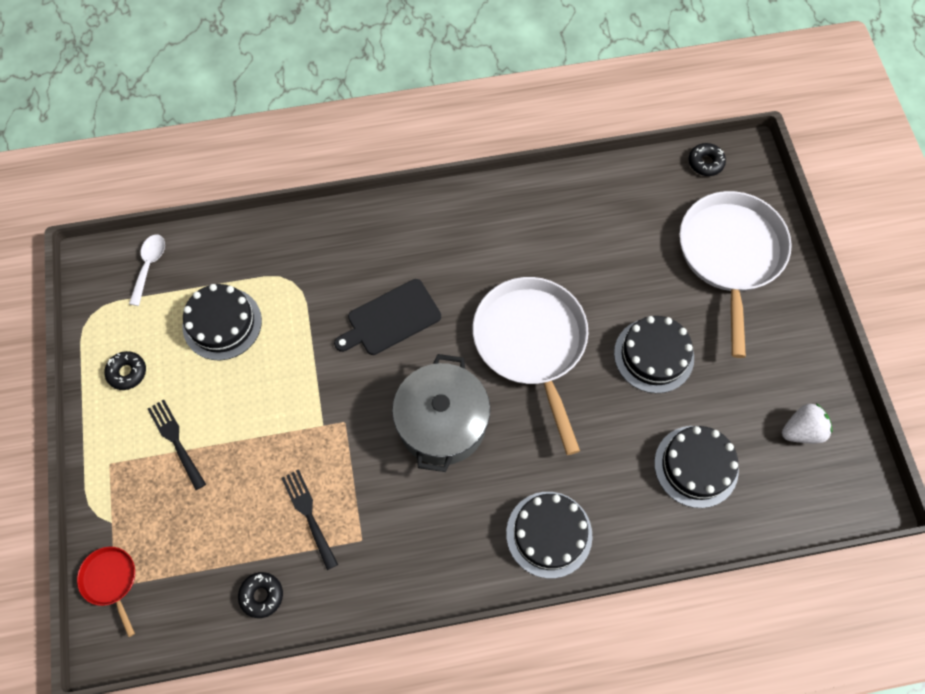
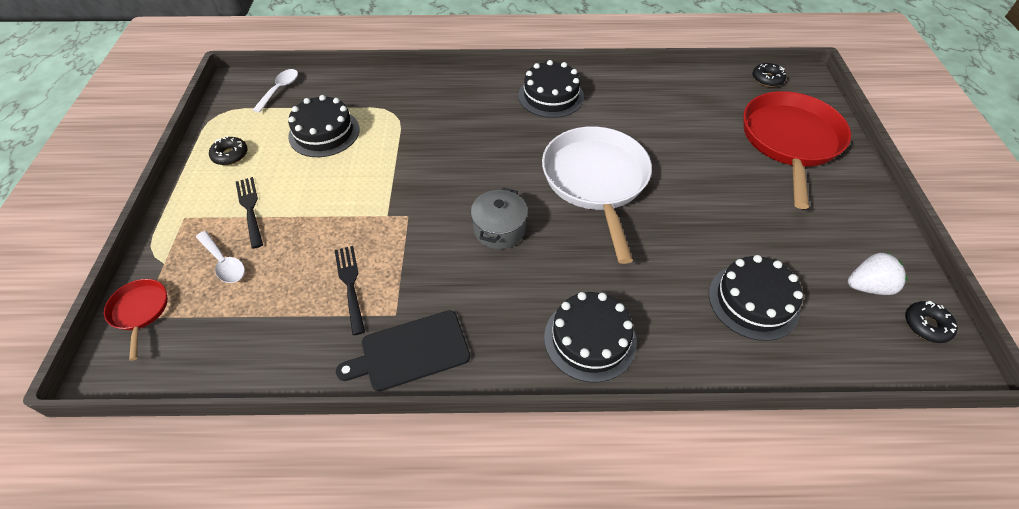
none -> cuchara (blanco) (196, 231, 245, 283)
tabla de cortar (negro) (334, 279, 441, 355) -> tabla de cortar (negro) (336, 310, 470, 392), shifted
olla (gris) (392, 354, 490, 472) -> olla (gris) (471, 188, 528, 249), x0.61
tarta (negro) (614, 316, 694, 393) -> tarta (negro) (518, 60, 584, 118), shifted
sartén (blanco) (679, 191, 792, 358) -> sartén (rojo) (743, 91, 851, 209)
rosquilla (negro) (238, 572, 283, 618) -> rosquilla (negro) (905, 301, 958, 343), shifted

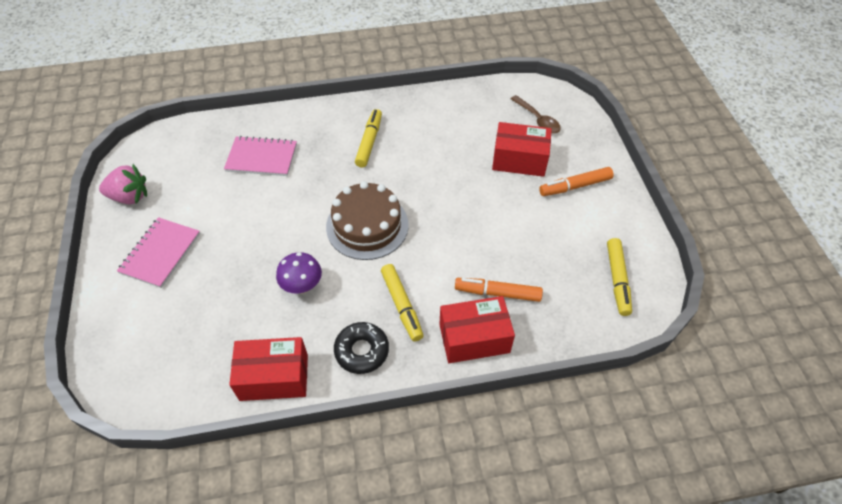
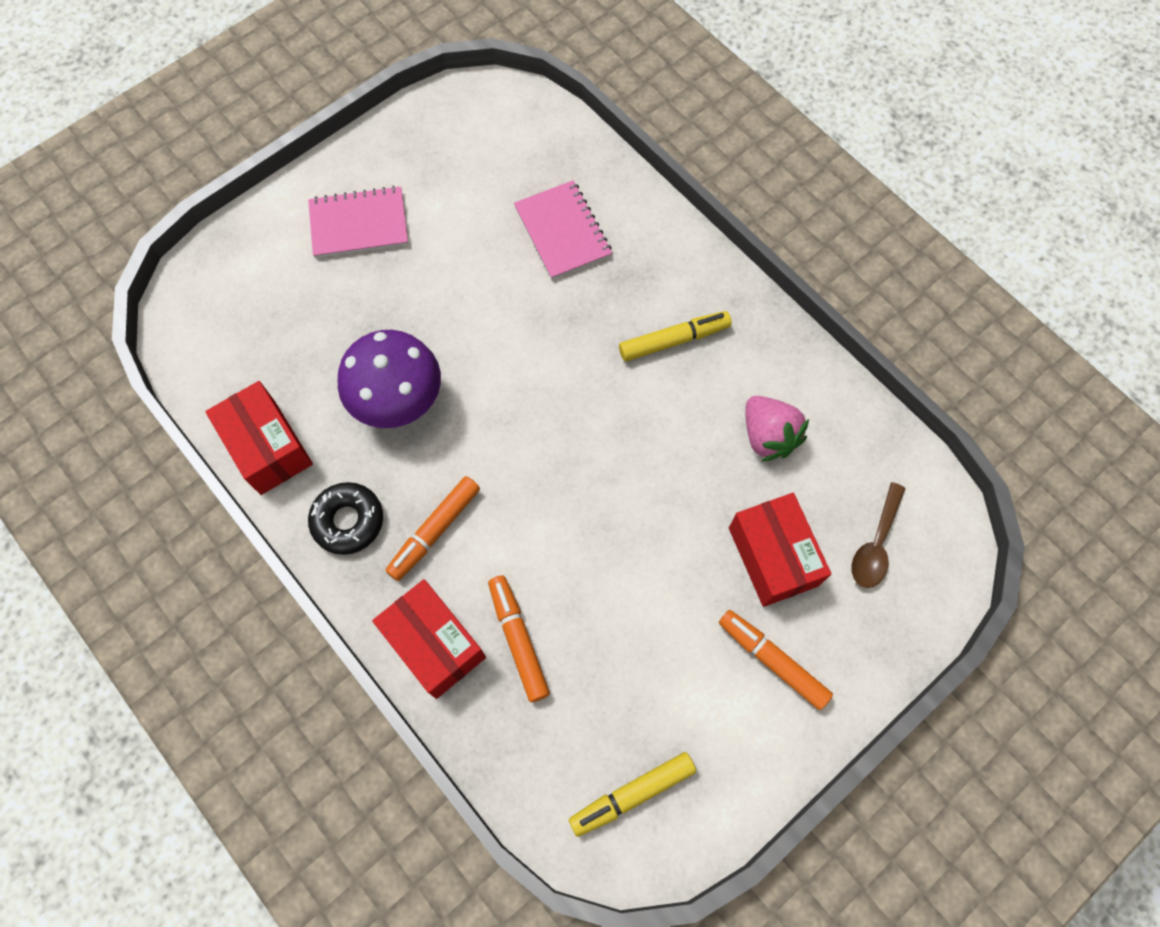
seta (morado) (276, 252, 322, 294) -> seta (morado) (338, 330, 441, 428), x1.63
rotulador (amarillo) (381, 264, 424, 341) -> rotulador (naranja) (385, 476, 480, 581)
fresa (rosa) (99, 164, 147, 204) -> fresa (rosa) (745, 396, 809, 462), shifted
tarta (marrón) (326, 181, 409, 260) -> none

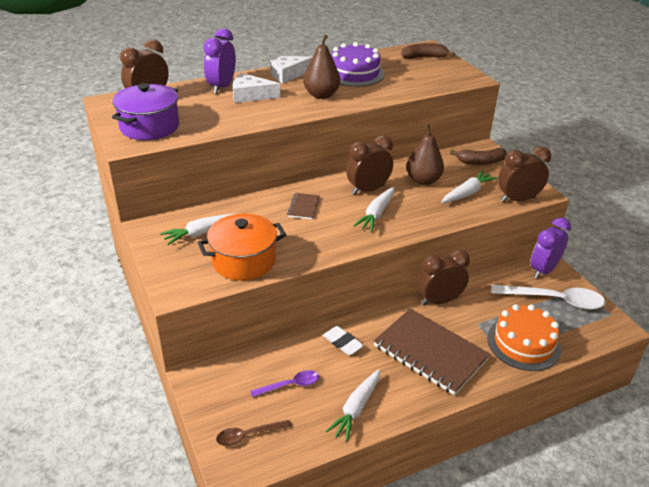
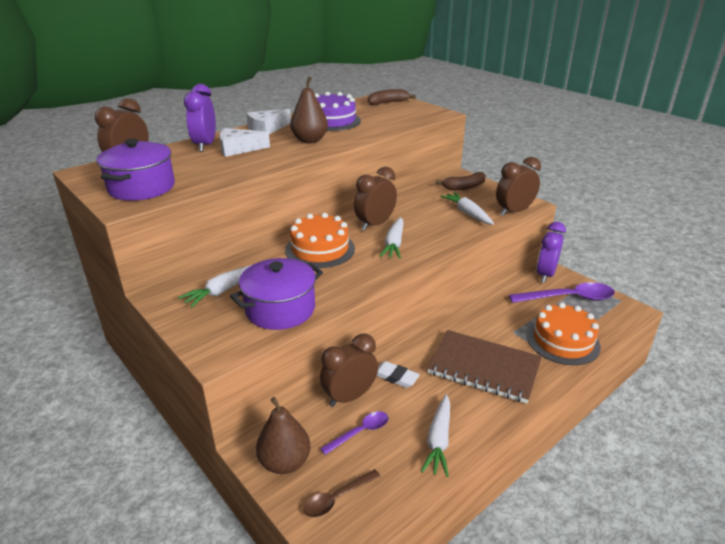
olla (naranja) (198, 213, 286, 281) -> olla (morado) (230, 258, 323, 330)
pera (marrón) (406, 124, 444, 185) -> pera (marrón) (256, 397, 311, 474), shifted
cuaderno (marrón) (287, 193, 320, 220) -> tarta (naranja) (285, 213, 355, 268)
despertador (marrón) (418, 249, 470, 305) -> despertador (marrón) (320, 333, 378, 407), shifted
zanahoria (blanco) (441, 171, 498, 203) -> zanahoria (blanco) (440, 192, 494, 225), 60 degrees counterclockwise
cuchara (blanco) (491, 285, 606, 310) -> cuchara (morado) (509, 282, 615, 303)

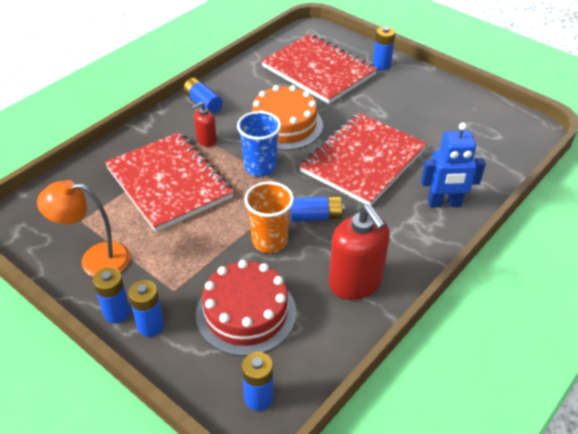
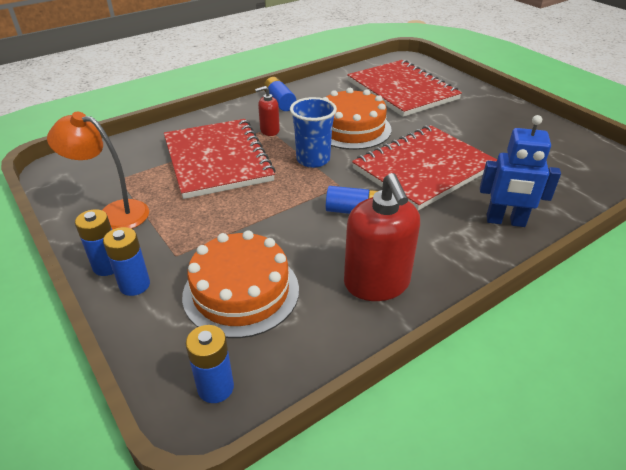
tarta (rojo) (196, 260, 296, 356) -> tarta (naranja) (182, 230, 299, 338)
vaso (naranja) (244, 182, 294, 253) -> none
pila (azul) (373, 27, 395, 70) -> none

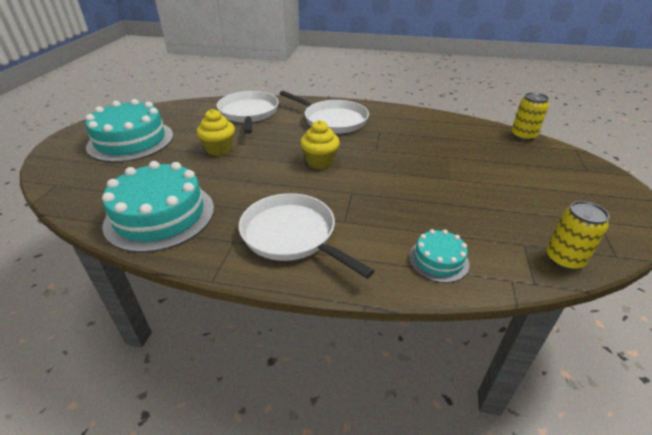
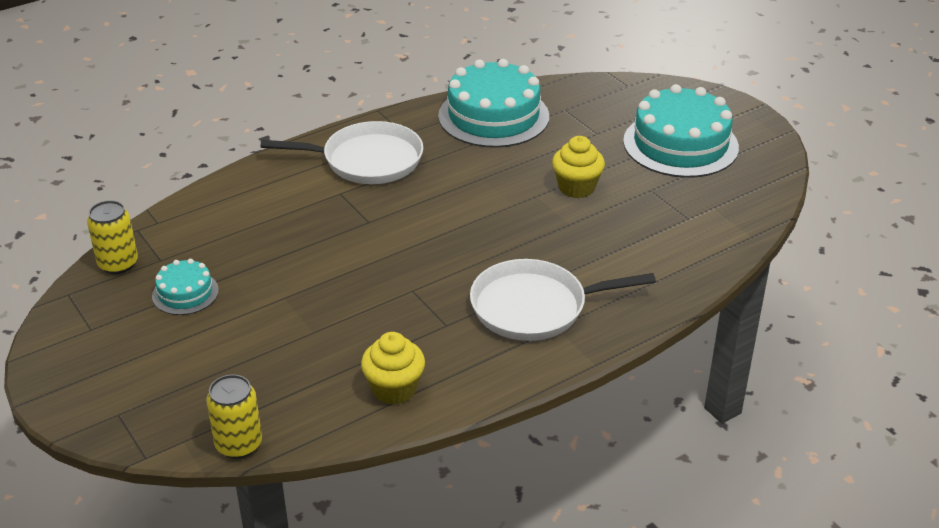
tarta (turquesa) (409, 229, 469, 283) -> tarta (turquesa) (152, 259, 219, 315), shifted
magdalena (amarillo) (300, 120, 340, 169) -> magdalena (amarillo) (361, 332, 425, 405), shifted
sartén (blanco) (217, 91, 279, 134) -> none

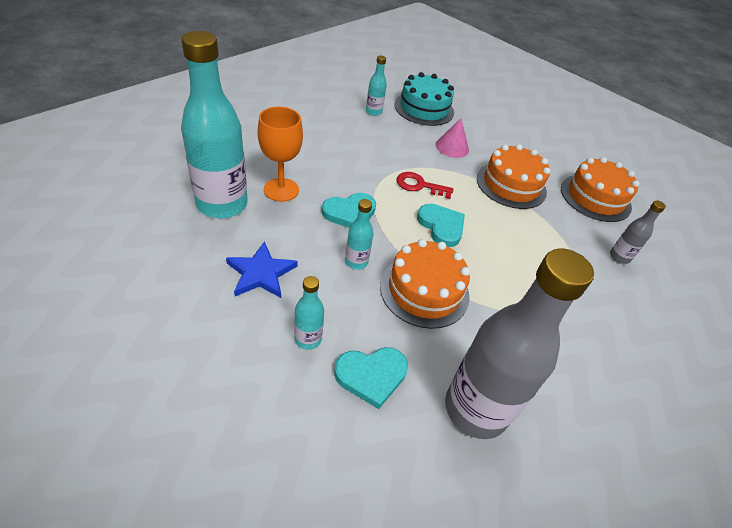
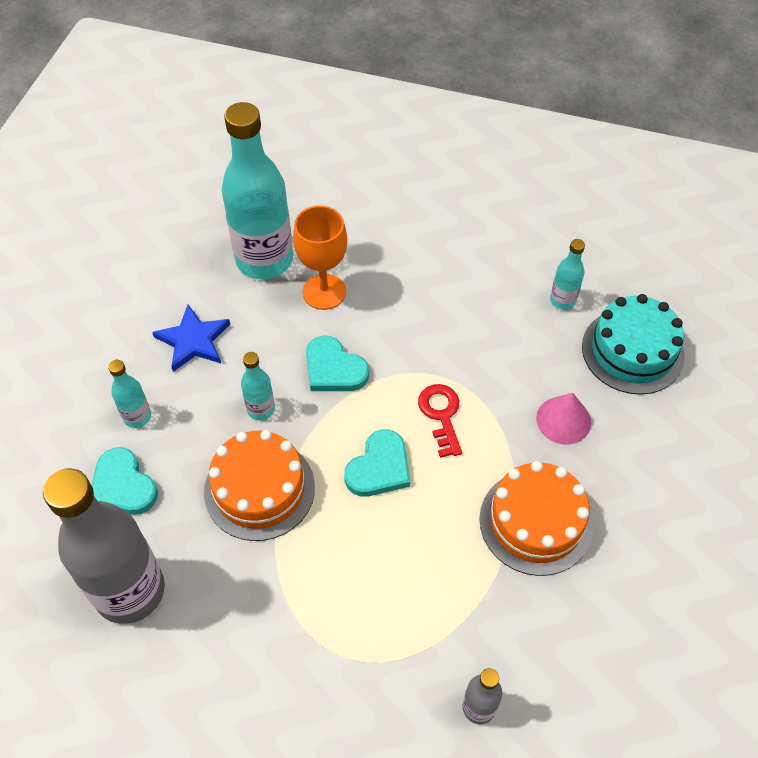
tarta (naranja) (561, 157, 640, 222) -> none

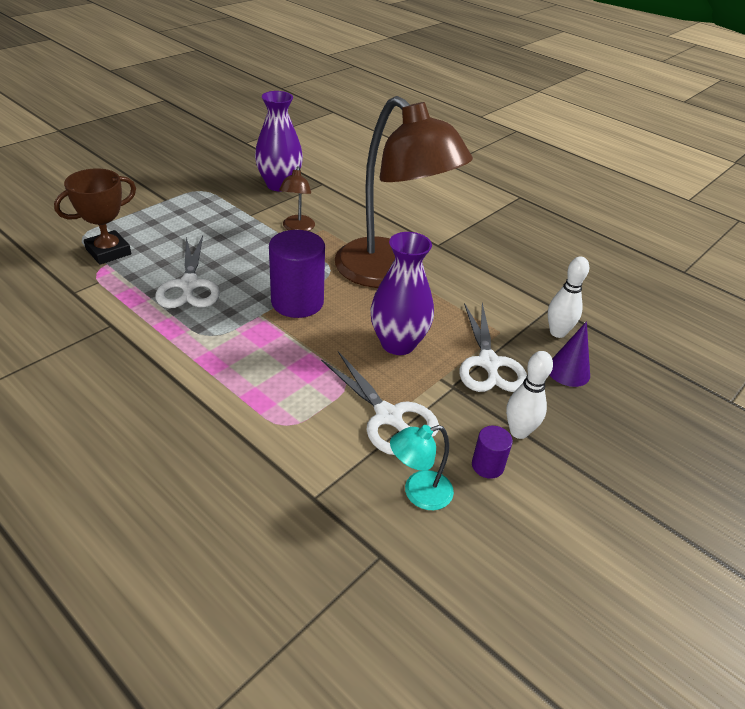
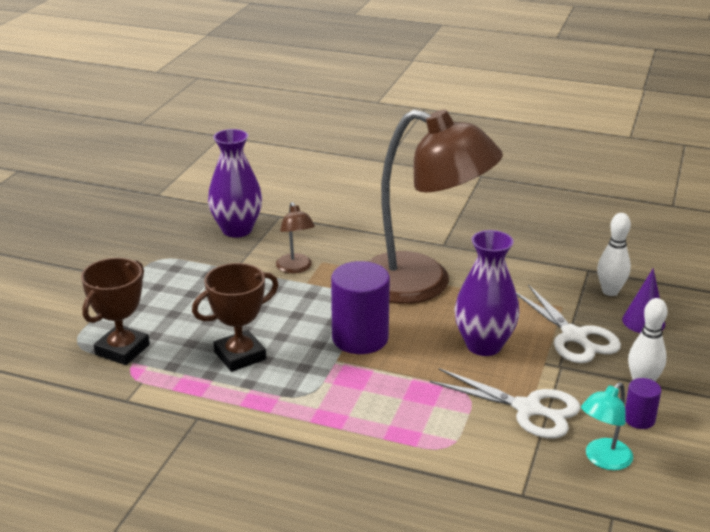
tijeras (blanco) (156, 235, 220, 308) -> trofeo (marrón) (192, 263, 278, 372)

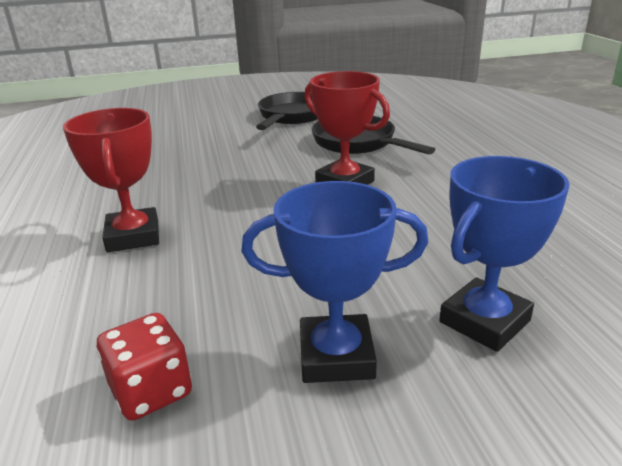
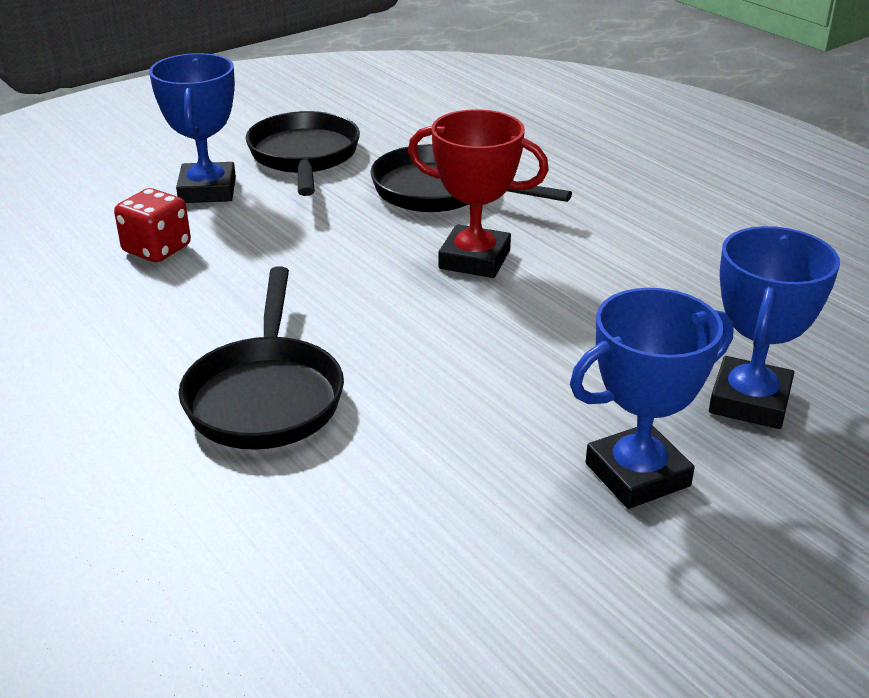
dado (rojo) (97, 313, 192, 421) -> dado (rojo) (114, 188, 191, 262), shifted
none -> trofeo (azul) (149, 53, 236, 203)
trofeo (rojo) (63, 108, 159, 252) -> sartén (negro) (179, 267, 344, 450)

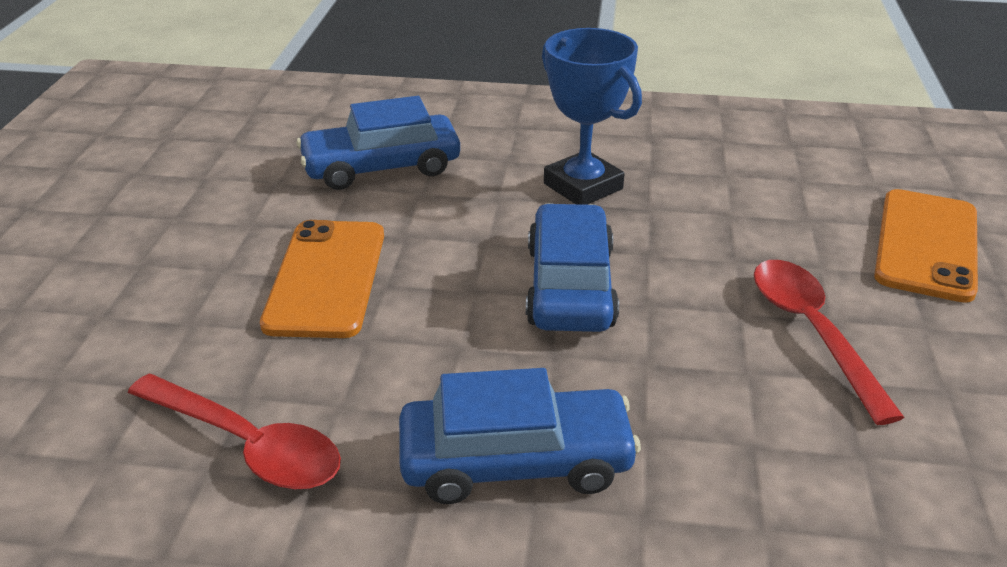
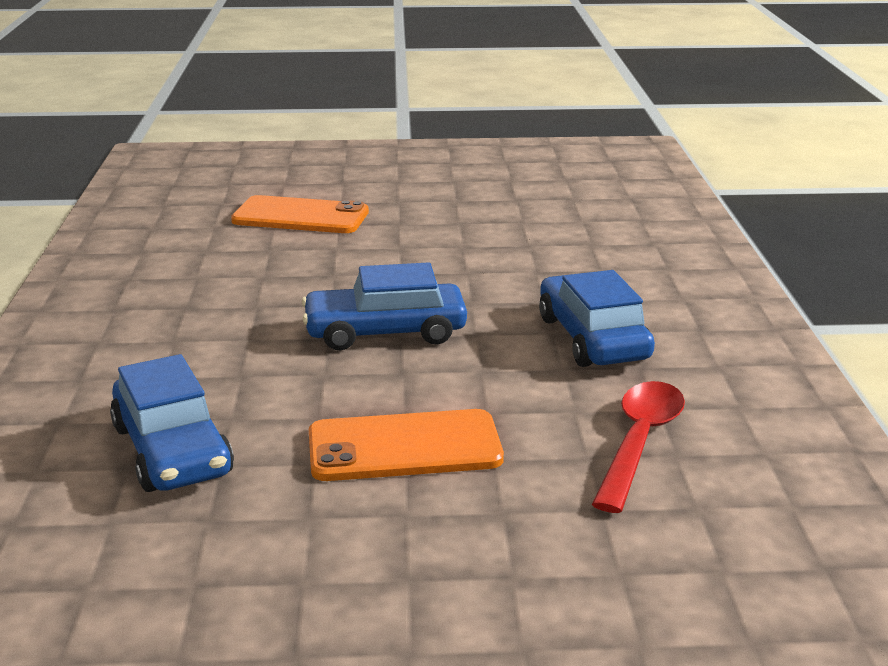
trofeo (azul) (542, 28, 642, 205) -> none
cuchara (rojo) (754, 260, 905, 425) -> none

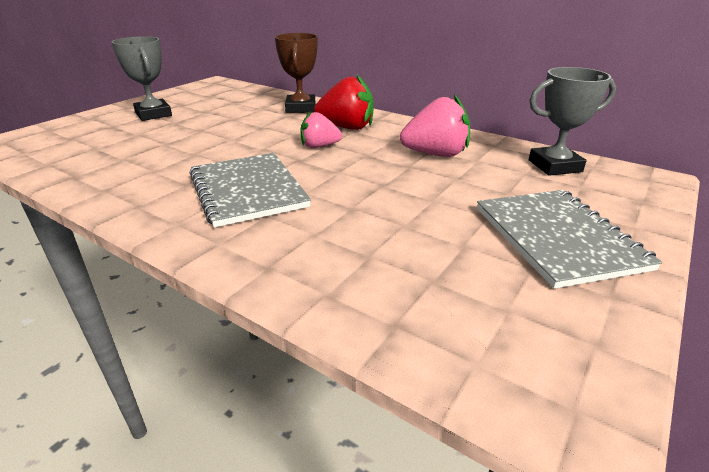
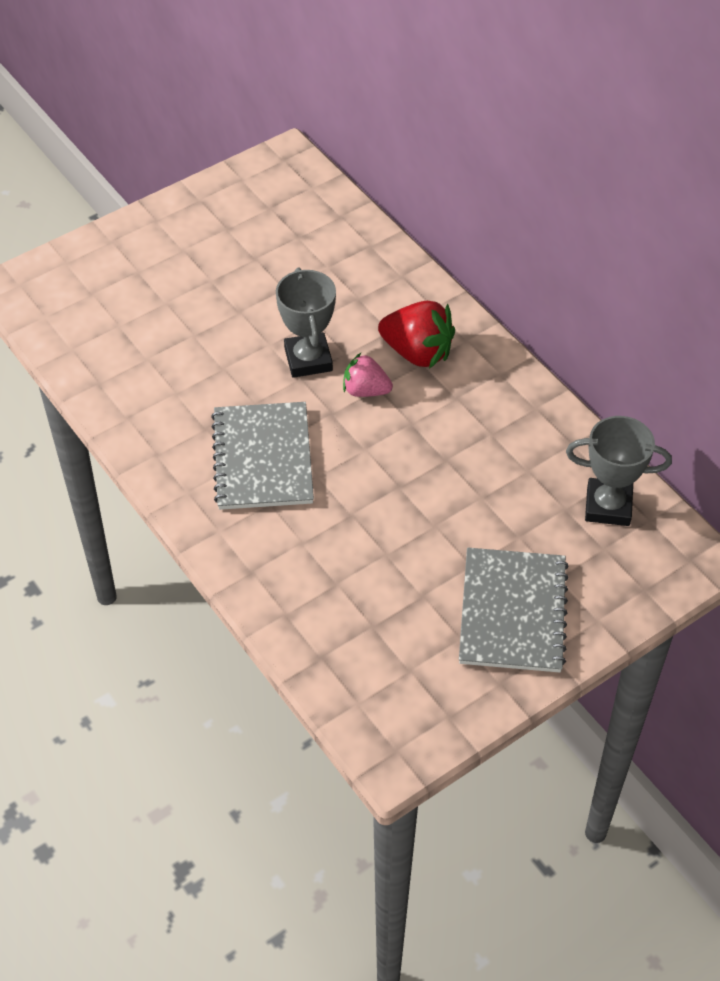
trofeo (gris) (112, 36, 172, 121) -> trofeo (gris) (276, 267, 336, 378), shifted
trofeo (marrón) (275, 33, 318, 113) -> none
fresa (rosa) (400, 95, 470, 157) -> none

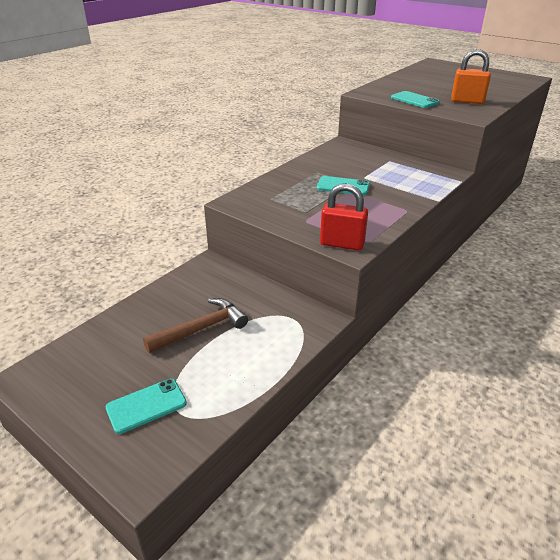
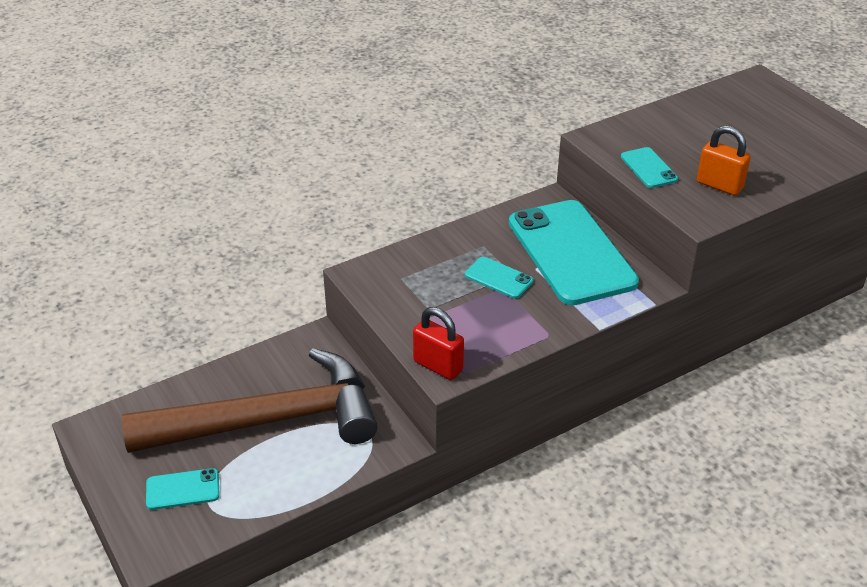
martillo (marrón) (143, 298, 248, 353) -> martillo (marrón) (121, 348, 378, 453), x2.21
none -> móvil (turquesa) (509, 200, 639, 305)

